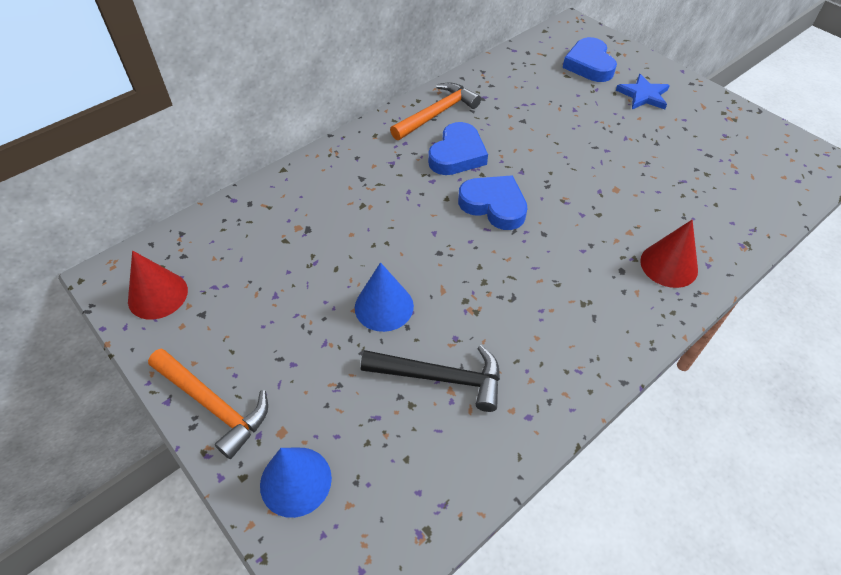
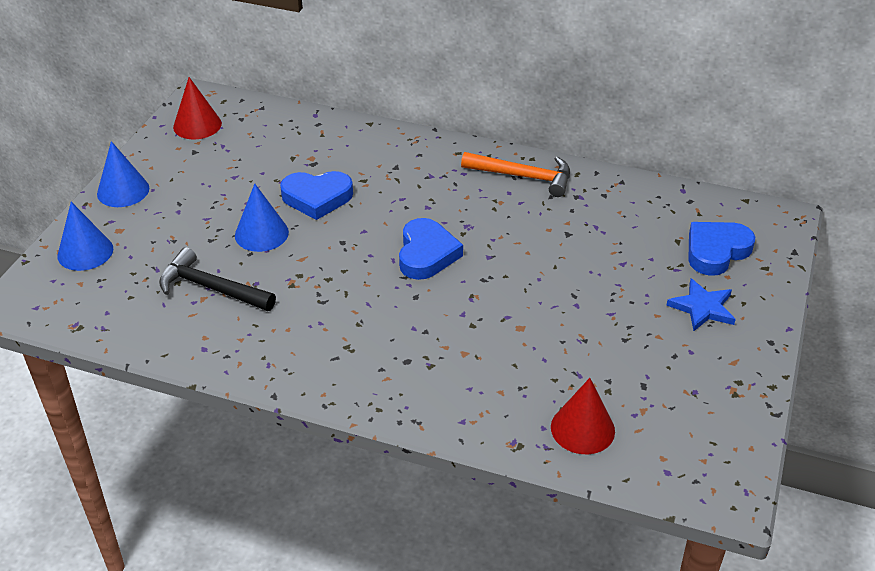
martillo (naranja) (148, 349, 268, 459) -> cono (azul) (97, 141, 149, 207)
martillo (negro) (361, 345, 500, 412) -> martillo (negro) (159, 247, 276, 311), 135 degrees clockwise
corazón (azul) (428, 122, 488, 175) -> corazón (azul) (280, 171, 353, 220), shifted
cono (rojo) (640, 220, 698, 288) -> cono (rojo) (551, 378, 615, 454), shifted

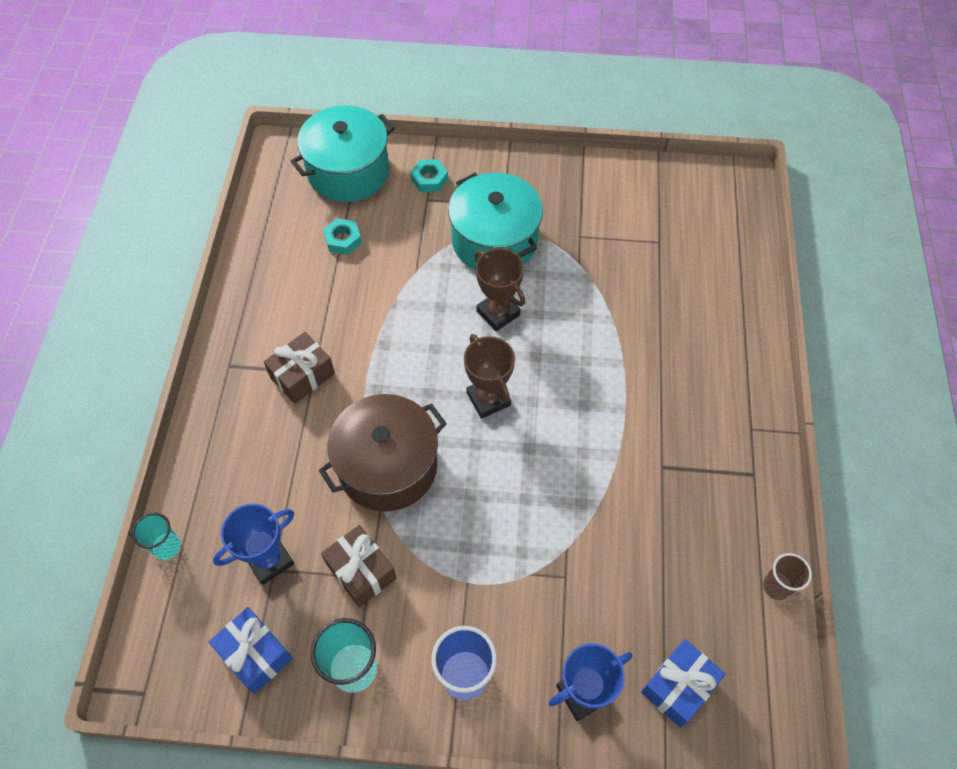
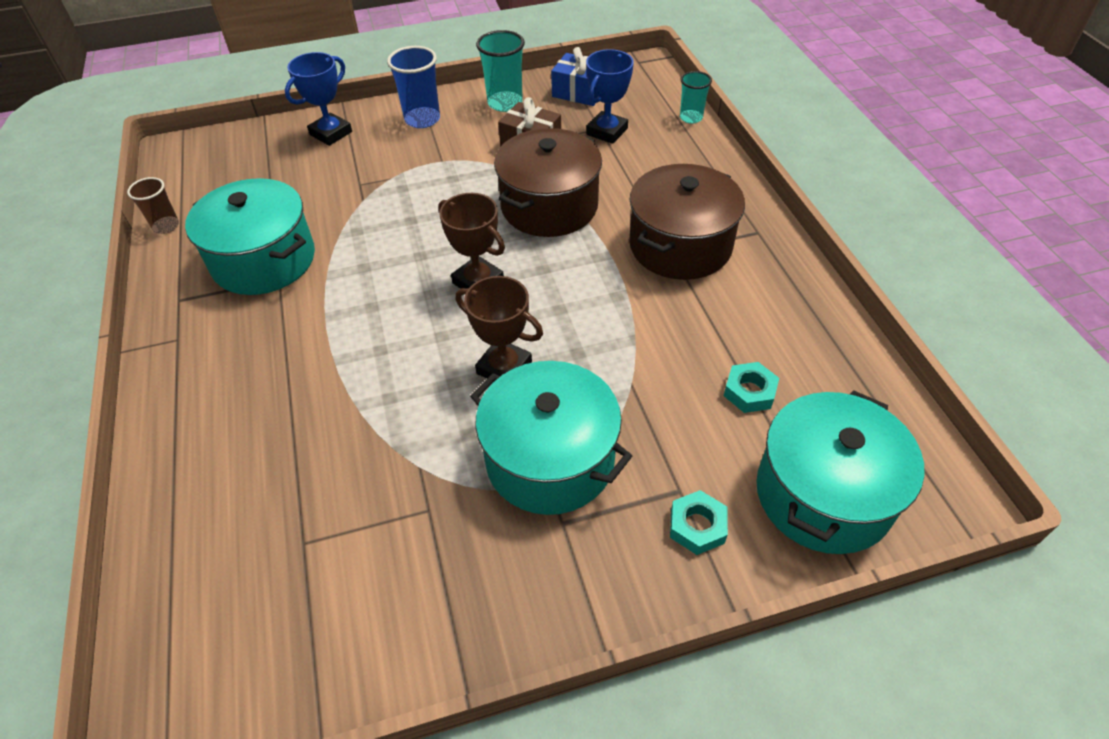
none -> olla (turquesa) (185, 178, 315, 295)
regalo (marrón) (264, 332, 335, 404) -> olla (marrón) (629, 164, 745, 280)
regalo (azul) (641, 639, 725, 728) -> none

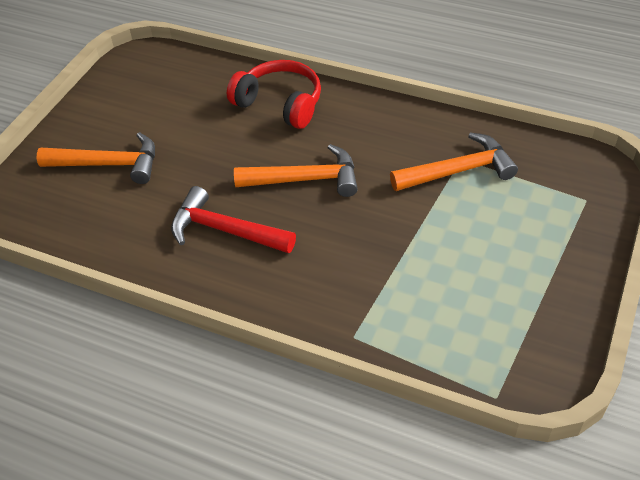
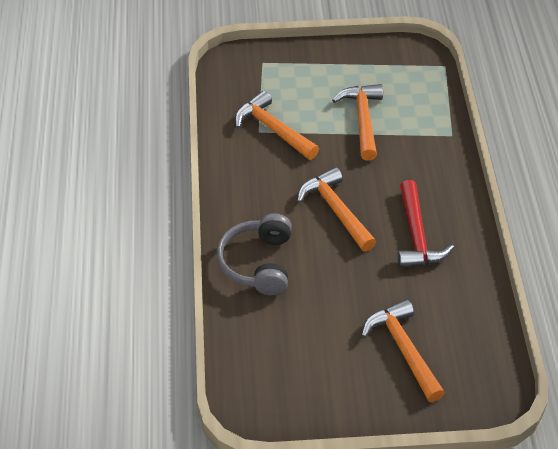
auriculares (rojo) (227, 60, 321, 129) -> auriculares (gris) (217, 213, 292, 295)
none -> martillo (naranja) (332, 84, 383, 161)

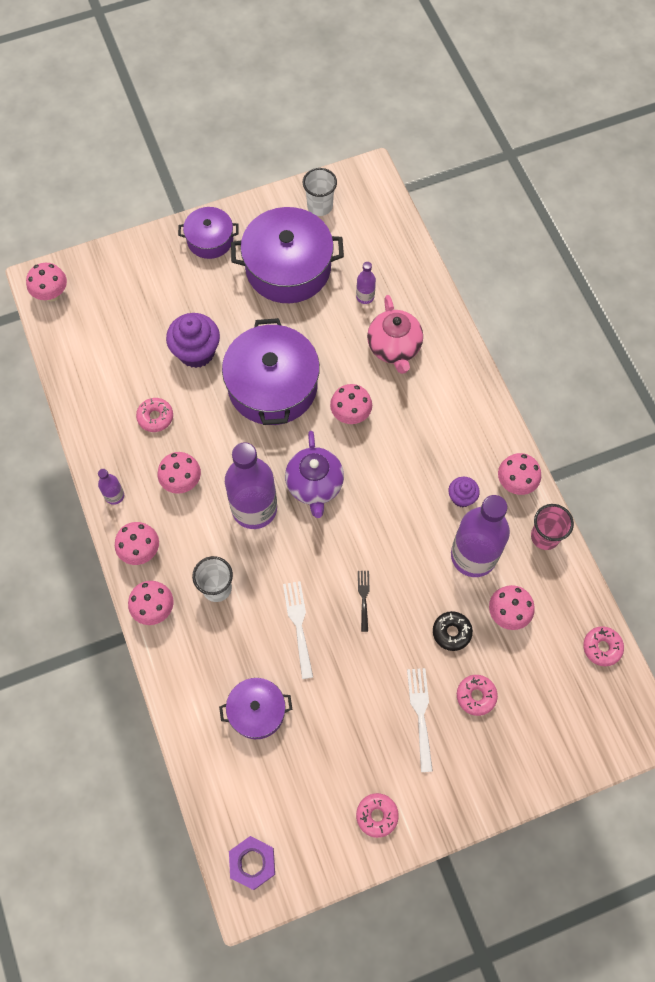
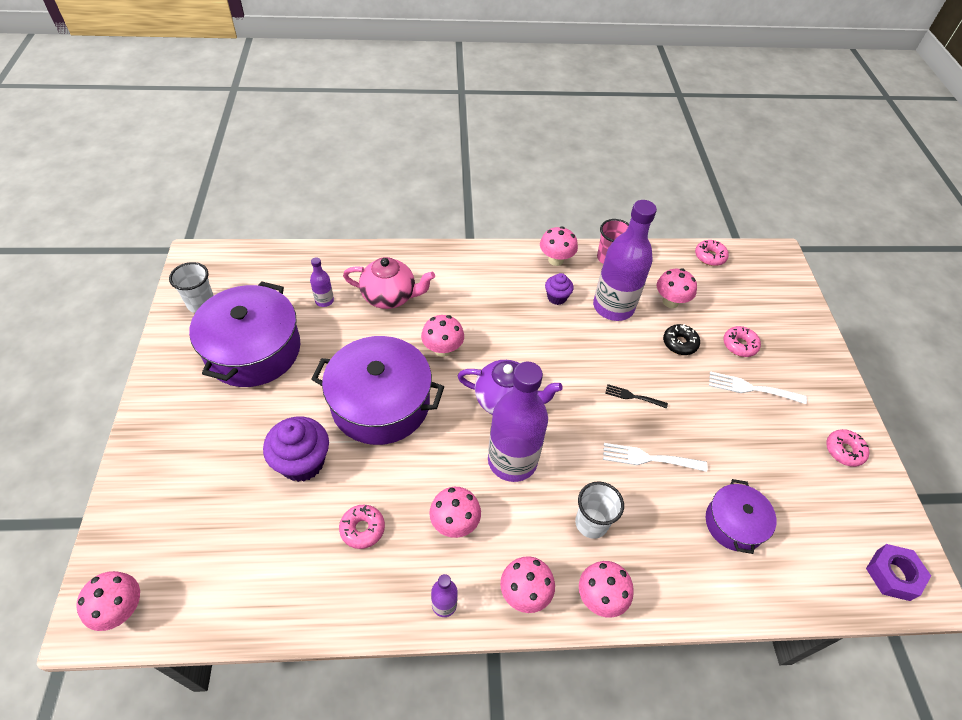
olla (morado) (178, 207, 239, 259) -> none

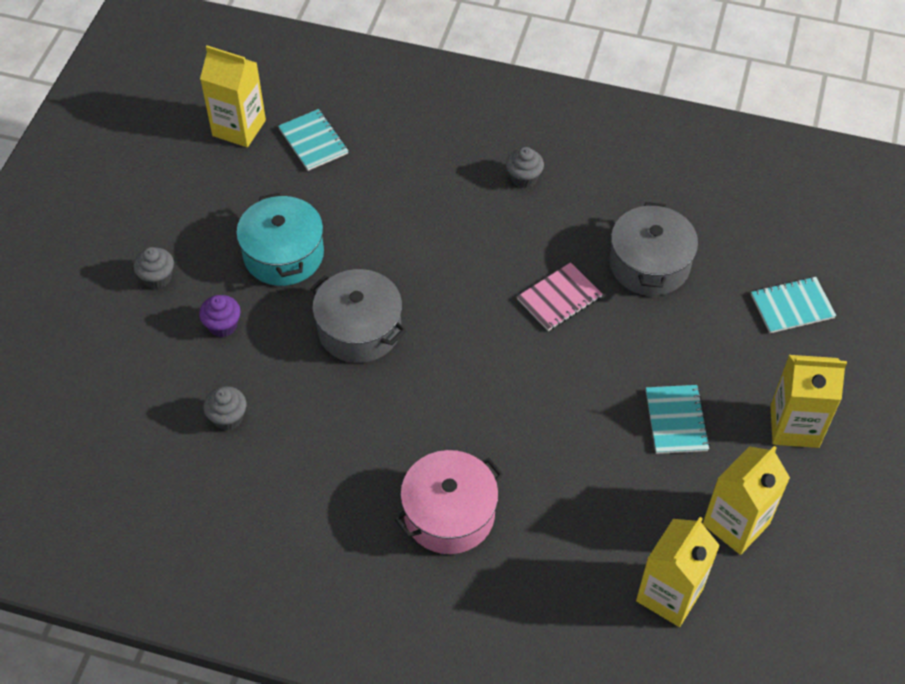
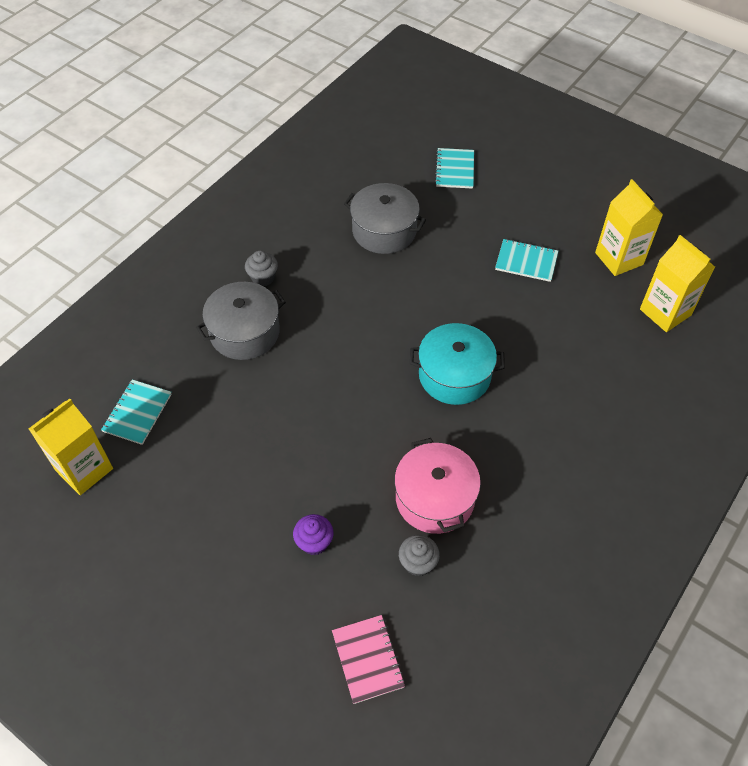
cuaderno (turquesa) (278, 109, 348, 171) -> cuaderno (turquesa) (101, 379, 172, 445), 60 degrees counterclockwise
olla (gris) (311, 269, 406, 363) -> olla (gris) (196, 282, 286, 360), shifted
cuaderno (rosa) (517, 262, 602, 331) -> cuaderno (rosa) (332, 615, 405, 704), shifted
olla (rosa) (394, 450, 504, 554) -> olla (rosa) (394, 438, 481, 534), shifted
olla (turquesa) (236, 193, 324, 286) -> olla (turquesa) (410, 323, 505, 405), shifted
magdalena (gris) (133, 247, 174, 289) -> none
cartón de leche (amarillo) (770, 355, 847, 448) -> none

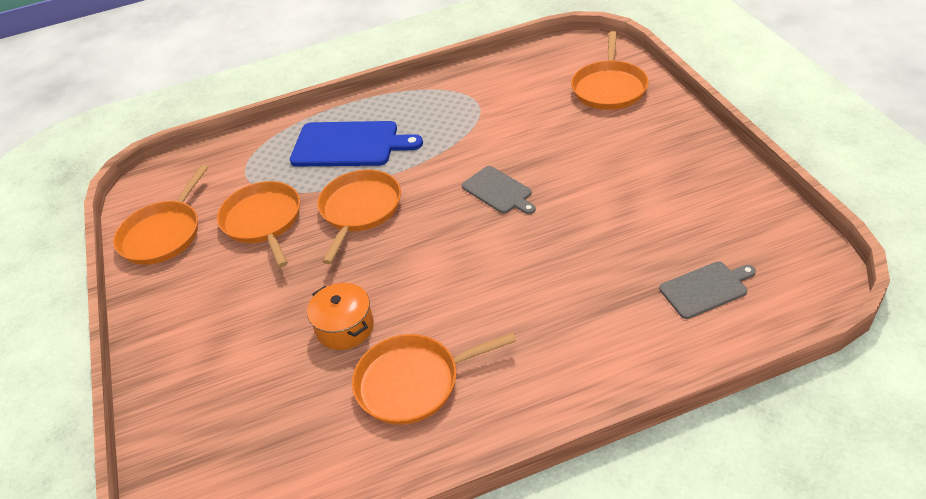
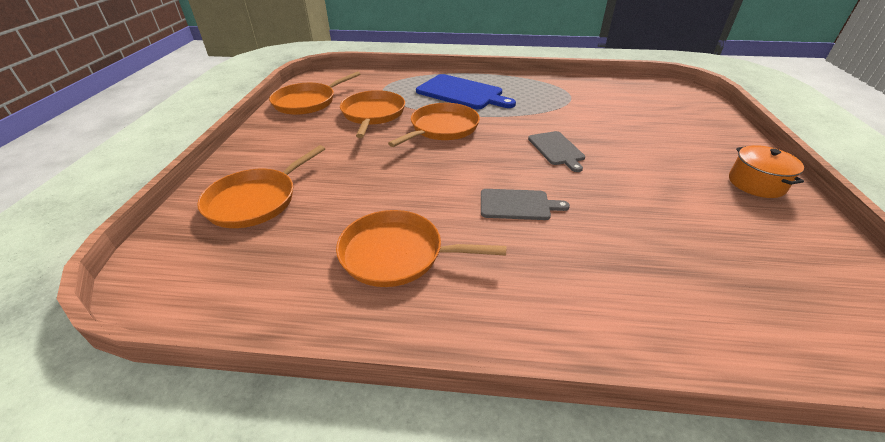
sartén (naranja) (571, 31, 649, 110) -> sartén (naranja) (197, 145, 325, 228), shifted
tabla de cortar (gris) (659, 261, 756, 319) -> tabla de cortar (gris) (481, 189, 570, 220), shifted
olla (naranja) (307, 283, 374, 350) -> olla (naranja) (729, 145, 804, 198), shifted

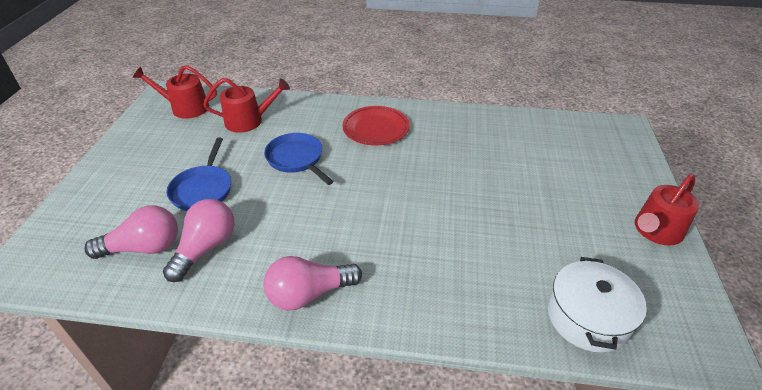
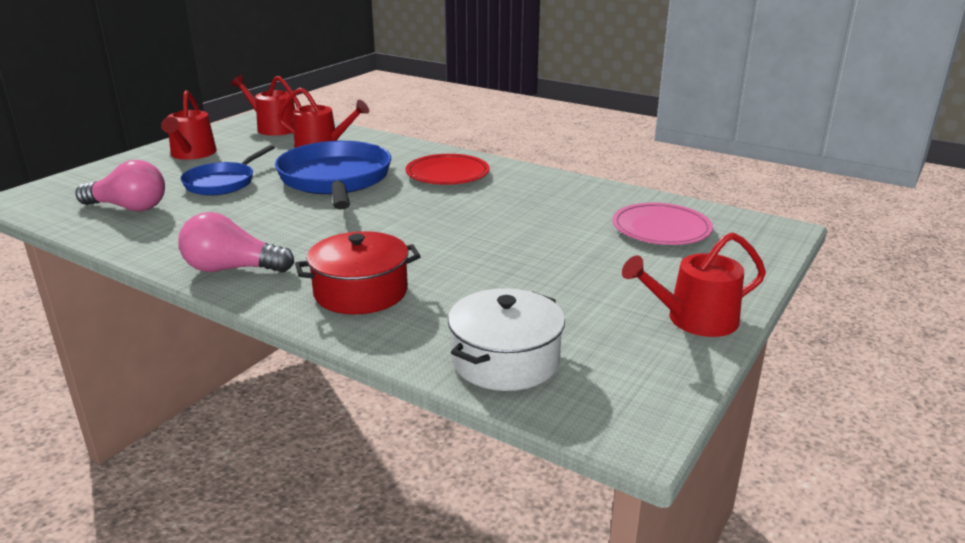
none -> regadera (rojo) (161, 90, 217, 160)
sartén (azul) (264, 133, 334, 185) -> sartén (azul) (275, 141, 391, 210), x1.68
none -> olla (rojo) (295, 231, 421, 314)
none -> plato (rosa) (612, 203, 713, 245)
bombilla (rosa) (163, 199, 235, 282) -> none

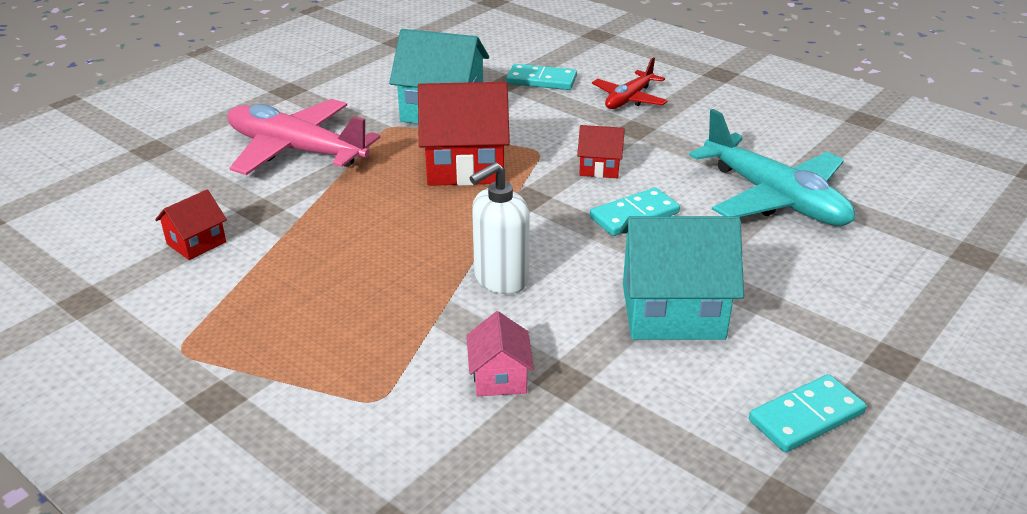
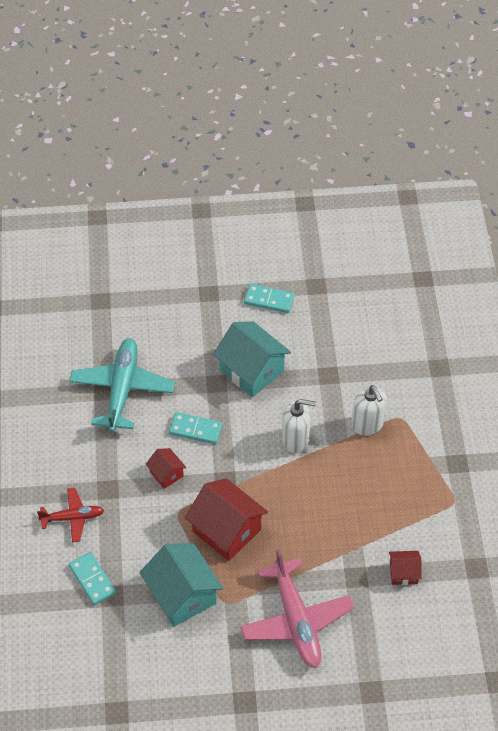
none -> dispensador de jabón (blanco) (352, 385, 387, 436)
casa (rosa) (467, 311, 534, 396) -> none

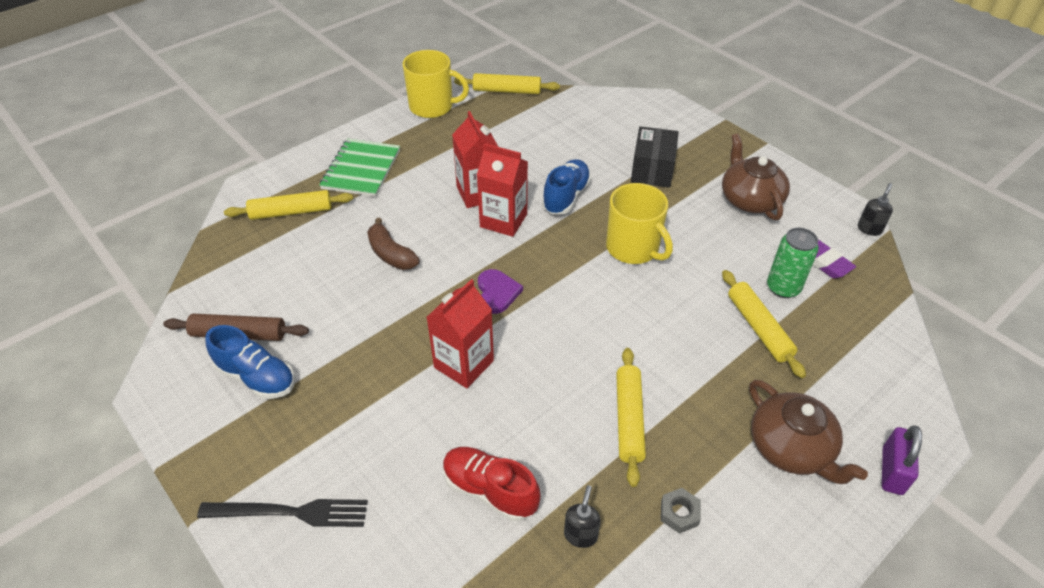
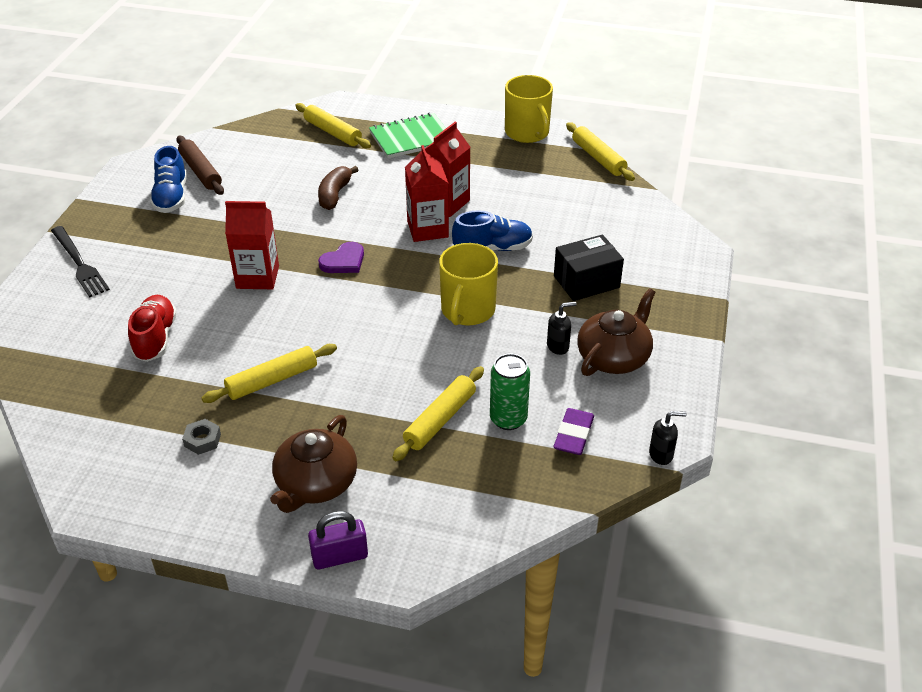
dispensador de jabón (negro) (564, 485, 601, 548) -> dispensador de jabón (negro) (547, 302, 577, 355), shifted

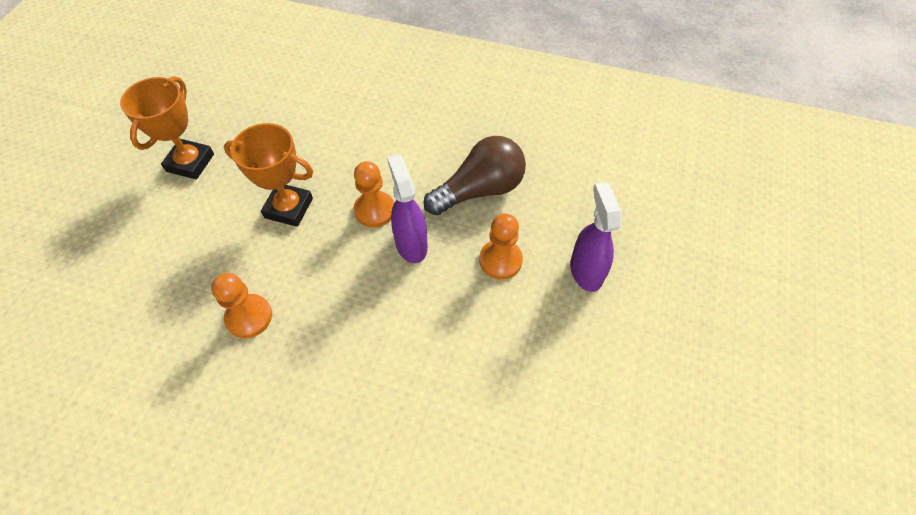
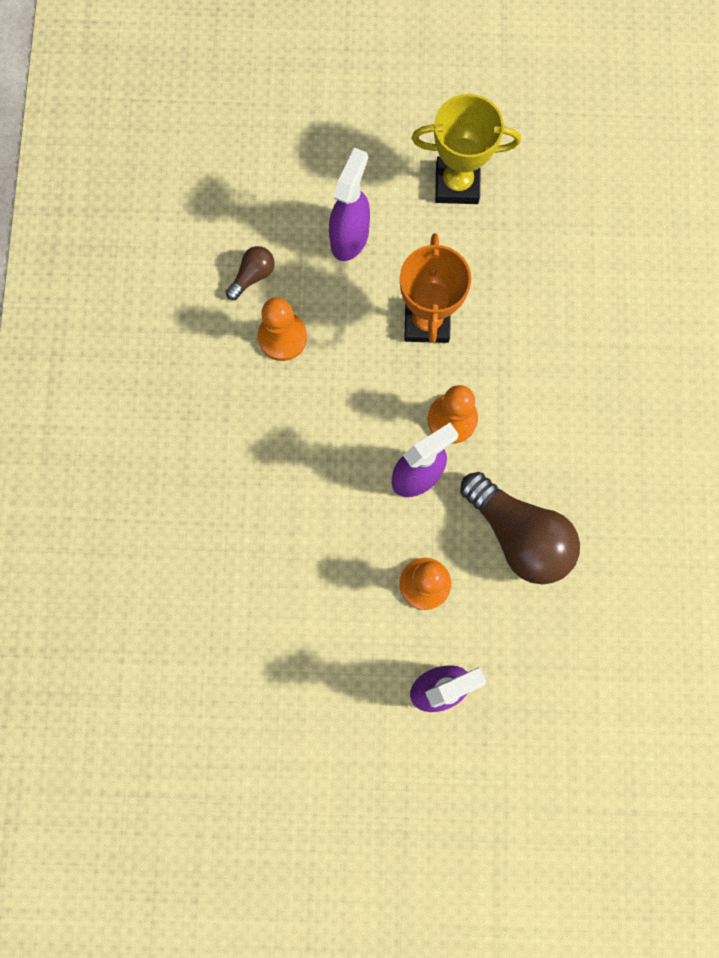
none -> bombilla (marrón) (226, 246, 275, 300)
none -> pulverizador (morado) (329, 148, 370, 261)
trofeo (naranja) (120, 76, 214, 180) -> trofeo (amarillo) (412, 94, 521, 204)

